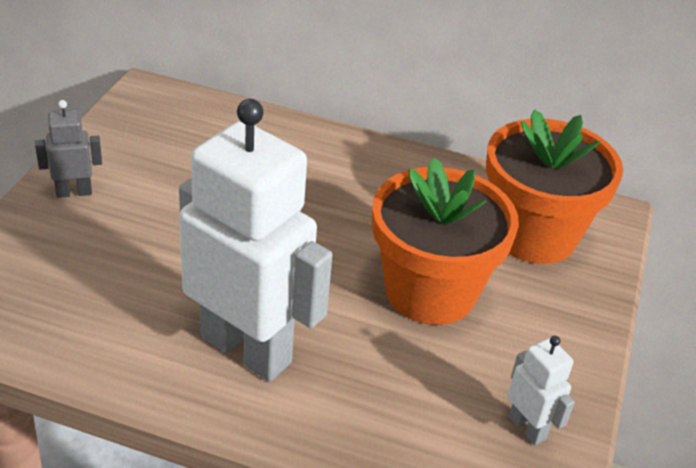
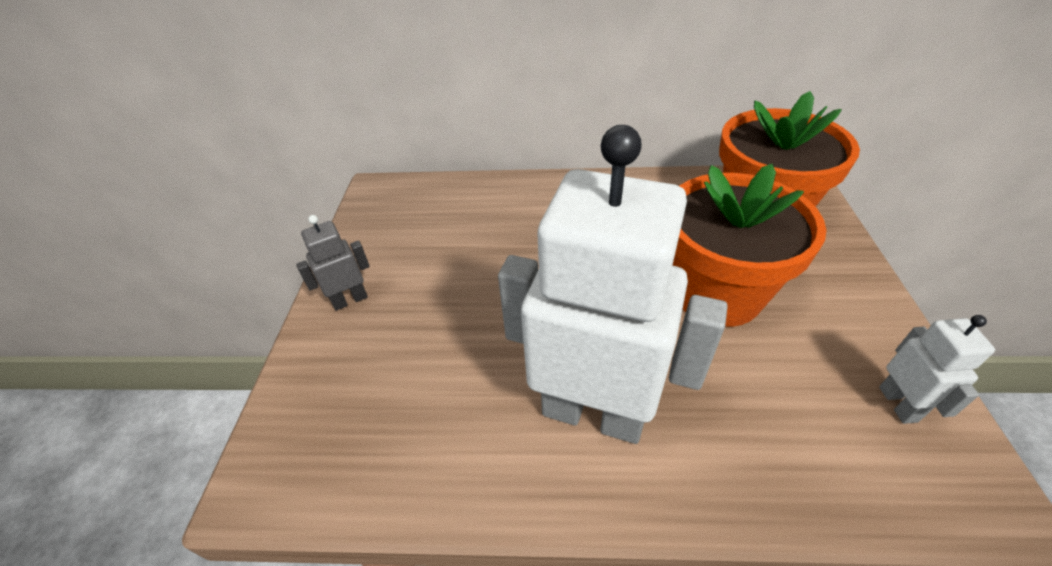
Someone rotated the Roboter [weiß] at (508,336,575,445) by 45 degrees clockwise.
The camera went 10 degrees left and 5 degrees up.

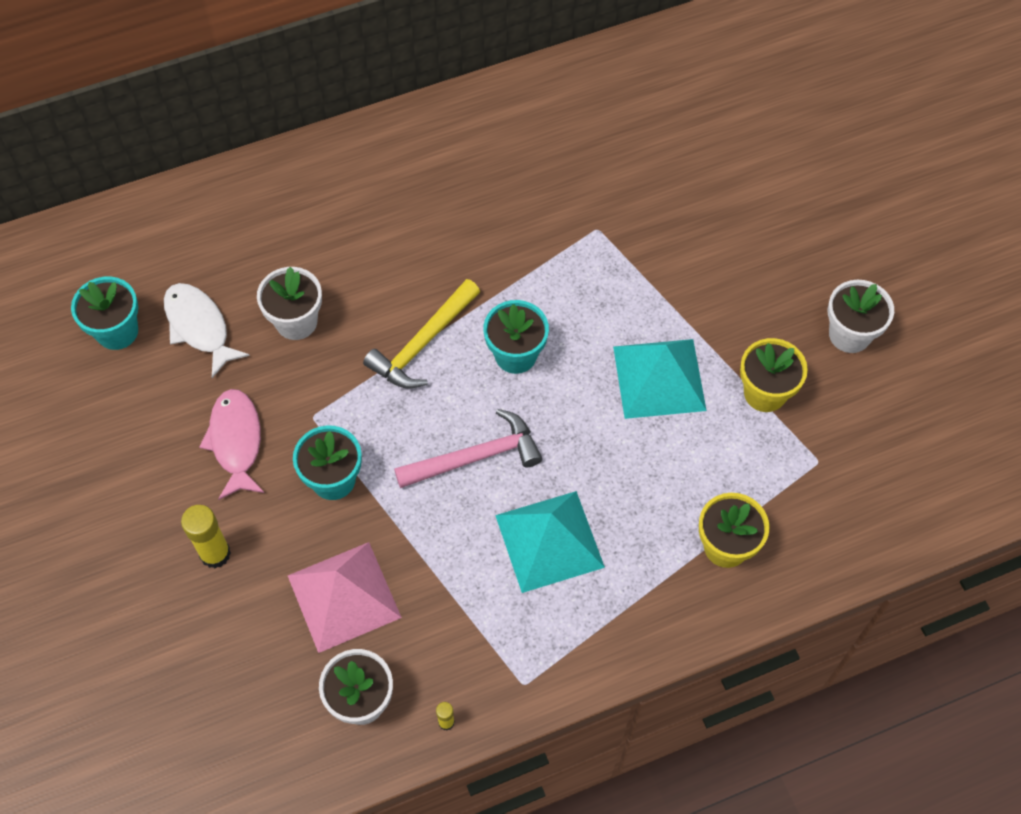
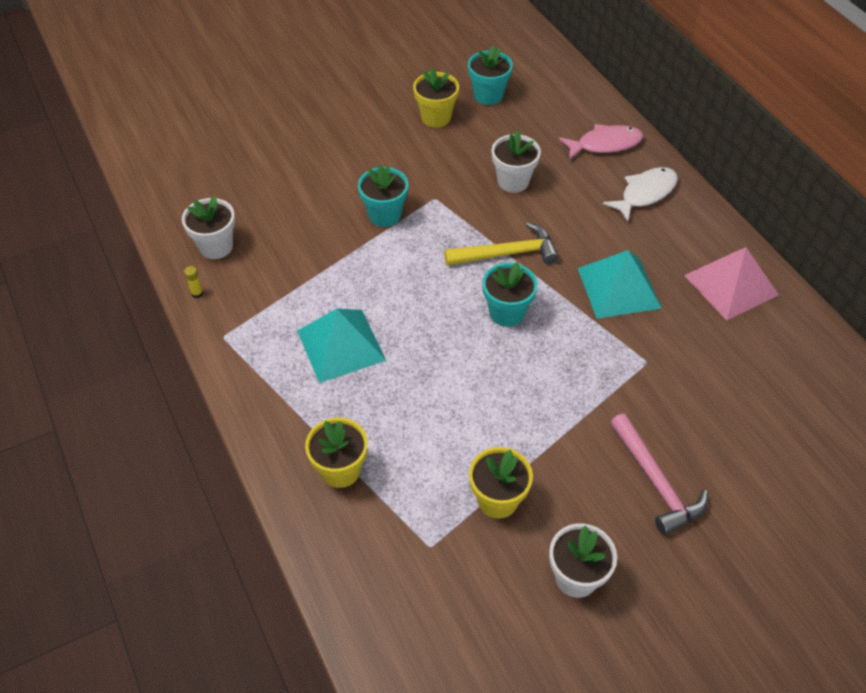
Someone took away the Klebestift [gelb] at (181,505,231,568).
Someone put down the Blumentopf [gelb] at (413,68,459,127).
Someone carried the Fisch [weiß] from (164,283,250,378) to (603,167,678,222).
Someone carried the Fisch [rosa] from (199,389,264,500) to (559,124,643,160).
Someone carried the Pyramide [rosa] from (288,542,402,653) to (684,247,779,320).
Someone carried the Hammer [rosa] from (394,409,542,488) to (610,413,708,535).
Someone carried the Pyramide [türkis] from (613,339,707,419) to (578,250,662,319).
Someone rotated the Hammer [gelb] at (363,279,480,388) by 135 degrees clockwise.
The camera went 85 degrees right and 10 degrees down.

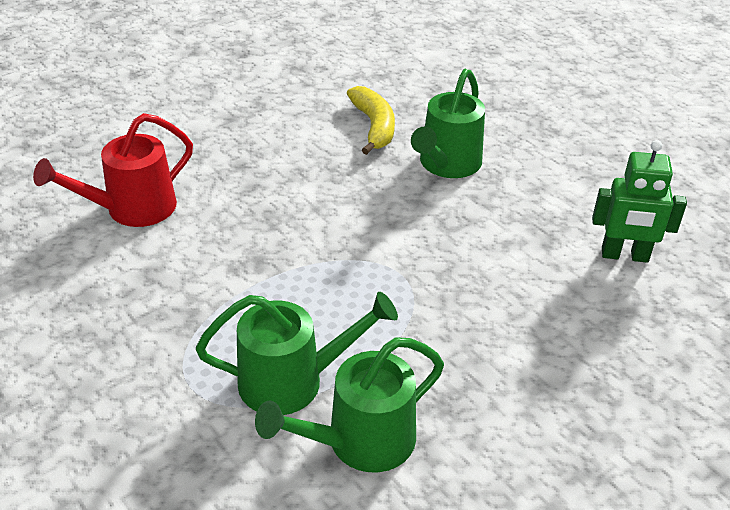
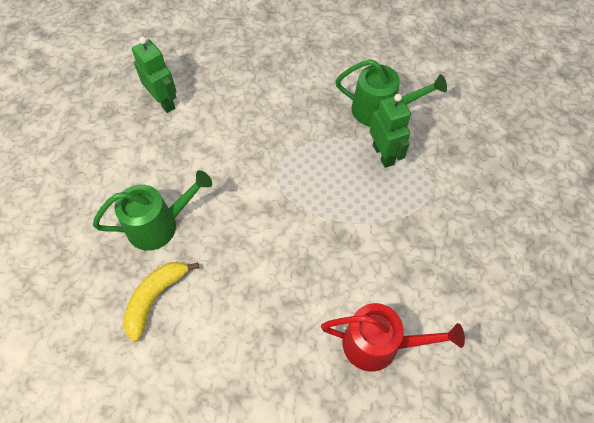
Someone swapped the Gießkanne [grün] at (196,292,398,415) for the Roboter [grün] at (370,94,411,168).
The camera went 135 degrees left and 20 degrees up.

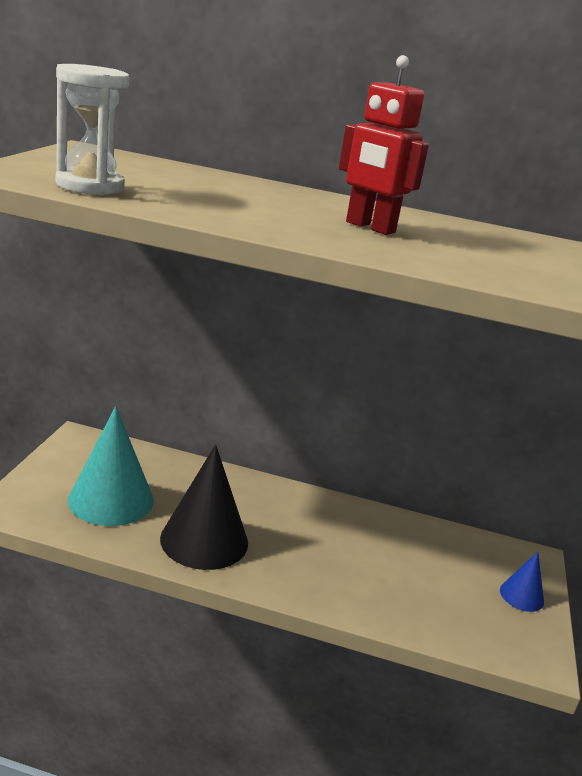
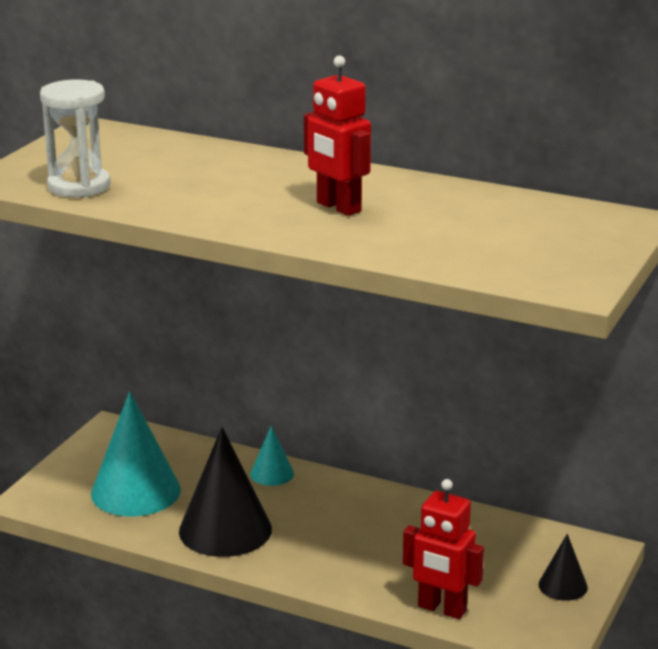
Someone put down the Kegel [türkis] at (250,425,294,486).
Someone put down the Roboter [rot] at (403,479,484,619).
Someone repainted the Kegel [blau] at (500,552,544,612), which became the Kegel [schwarz] at (539,534,588,601).
The camera went 15 degrees right and 0 degrees up.

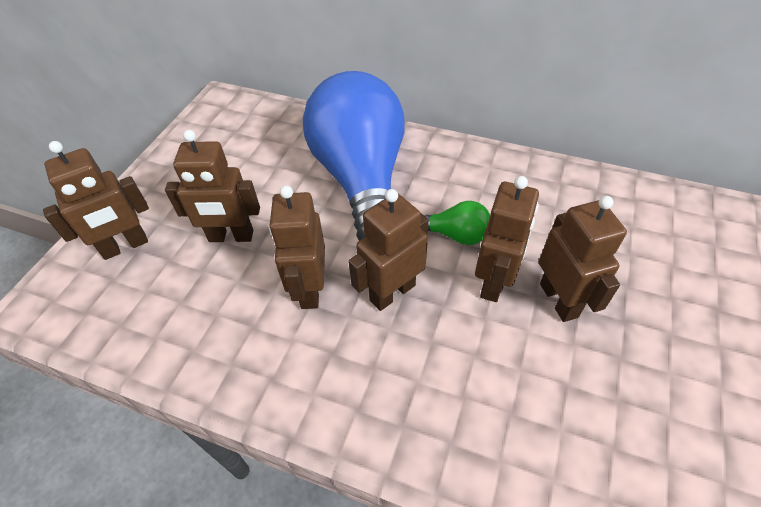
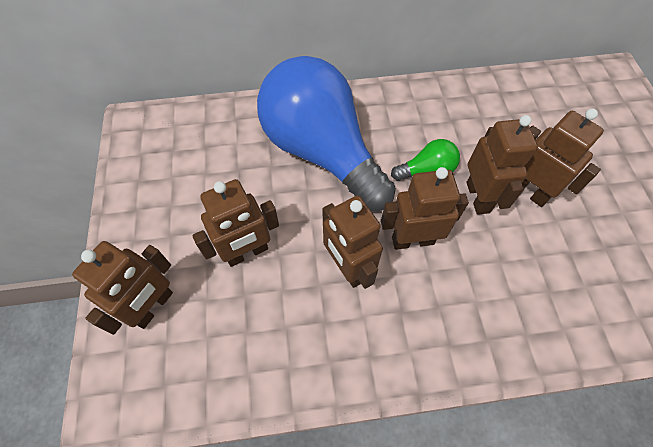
Someone rotated the Roboter [braun] at (348,189,428,311) by 60 degrees clockwise.
The camera went 30 degrees left and 10 degrees up.

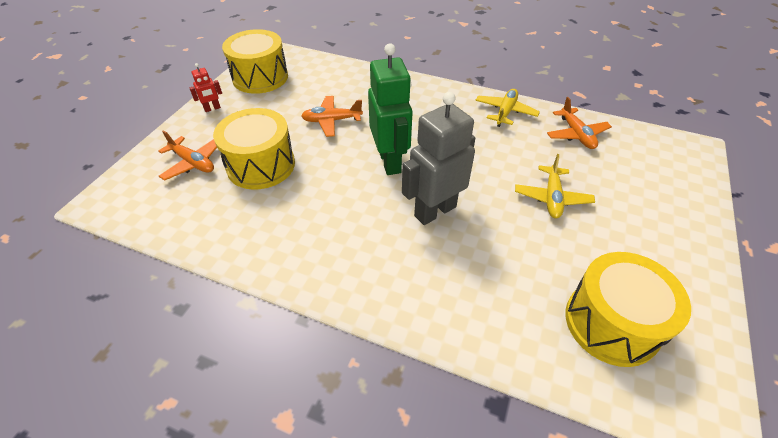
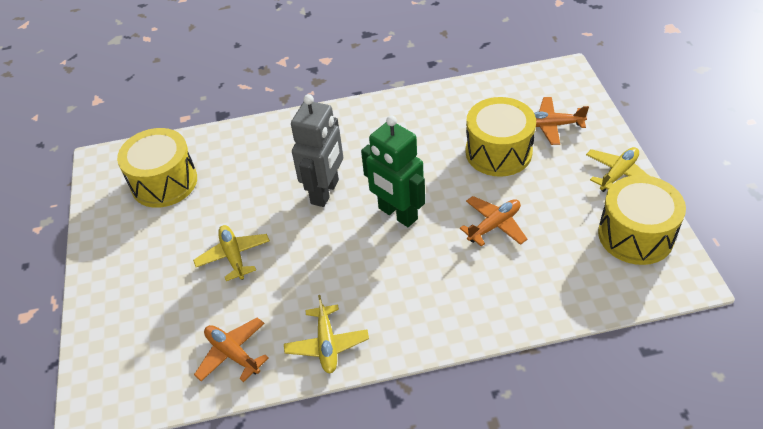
Someone swapped the Roboter [rot] at (189,63,222,112) for the Flugzeug [gelb] at (586,147,649,192).
The camera went 150 degrees right and 0 degrees up.

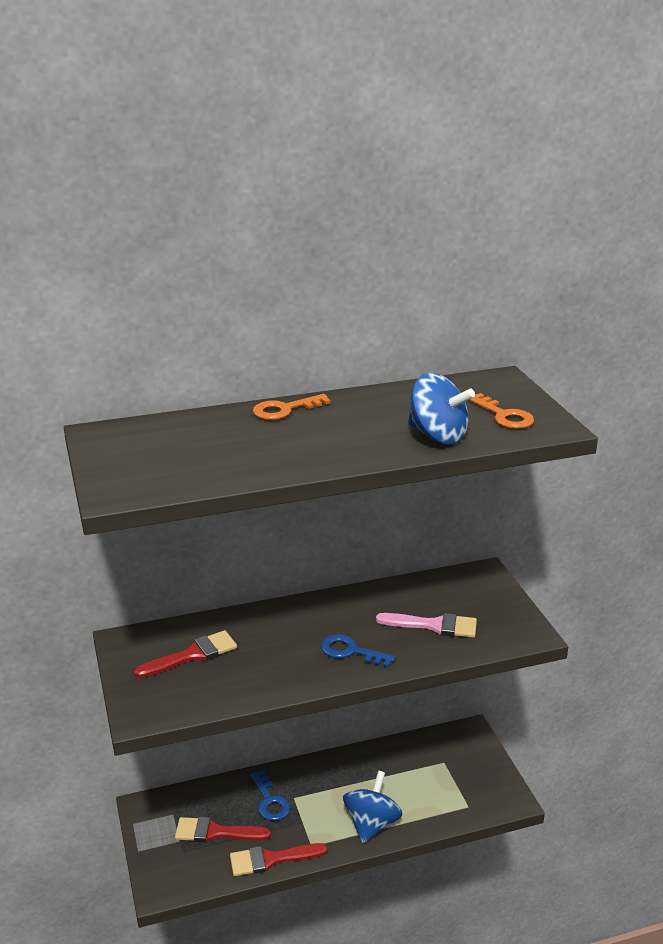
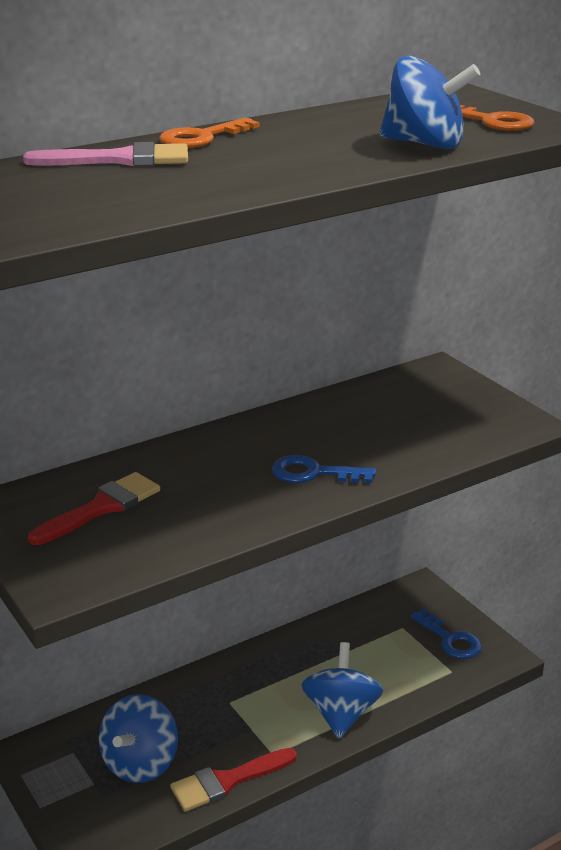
Someone carried the Schlüssel [blau] from (251,770,291,821) to (410,609,482,659).
Someone carried the Pinsel [rosa] from (376,613,477,638) to (23,142,188,166).
Someone swapped the Pinsel [rot] at (175,817,271,842) for the Kreisel [blau] at (99,694,178,783).
The camera went 15 degrees left and 0 degrees up.

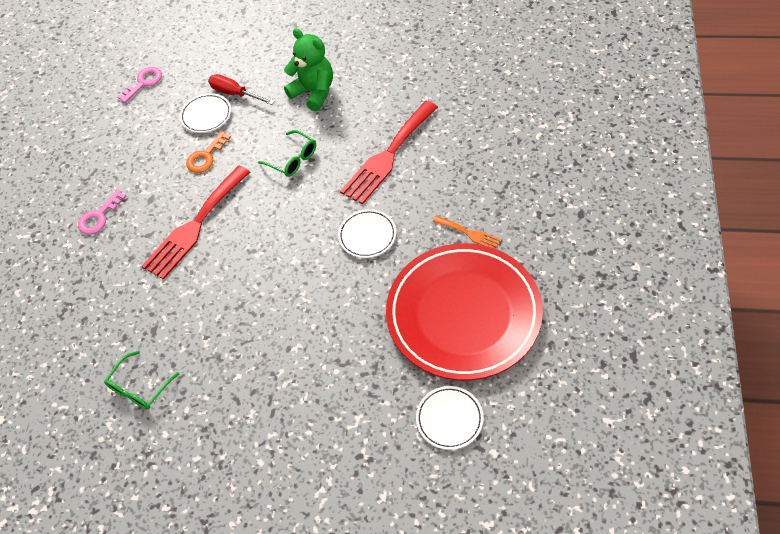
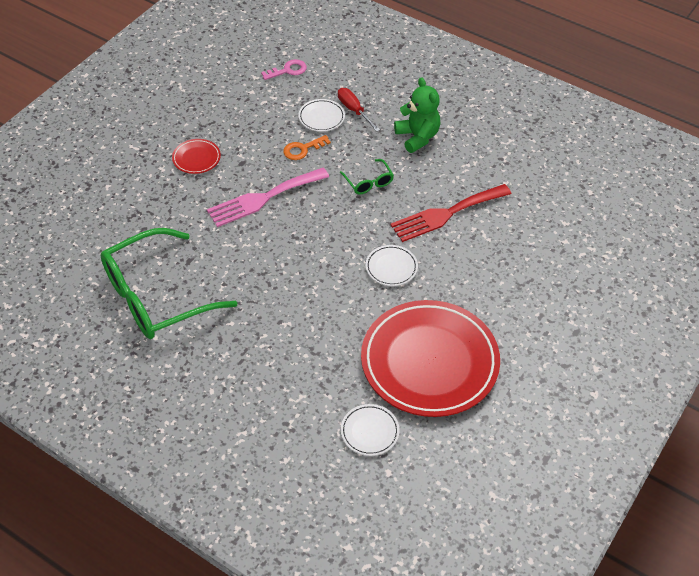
Someone took away the Gabel [orange] at (433,216,501,249).
Someone swapped the Schlüssel [rosa] at (78,190,126,234) for the Teller [rot] at (172,139,221,174).
Someone repainted the Gabel [rot] at (142,165,250,280), which became the Gabel [rosa] at (207,168,329,227).
Someone scaled the Brille [grün] at (104,351,179,410) by 2.37.
The camera went 20 degrees right and 5 degrees down.

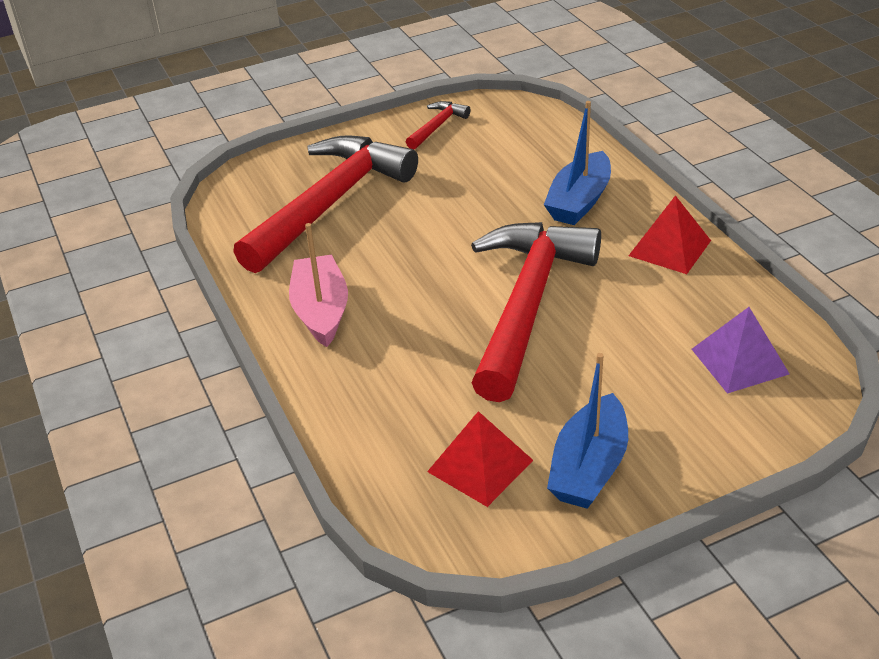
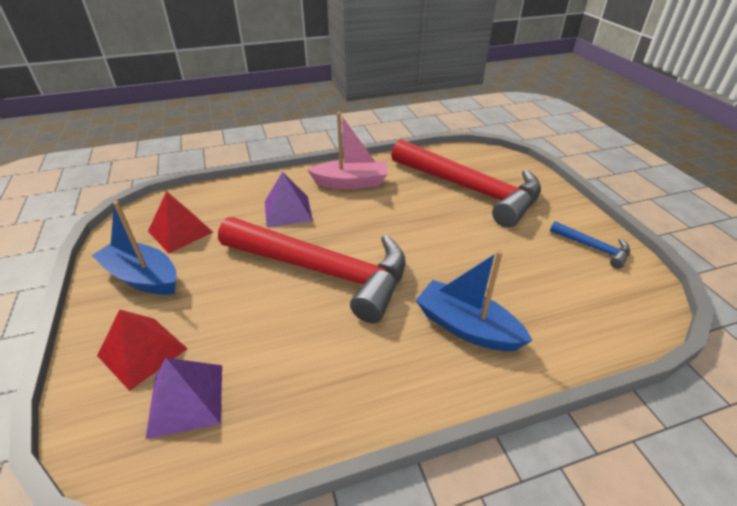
Someone put down the Pyramide [lila] at (265,172,313,227).
Someone carried the Pyramide [rot] from (629,195,711,274) to (97,310,188,391).
Someone repainted the Hammer [rot] at (406,101,471,149), which became the Hammer [blau] at (550,221,630,269).
The camera went 95 degrees right and 0 degrees up.

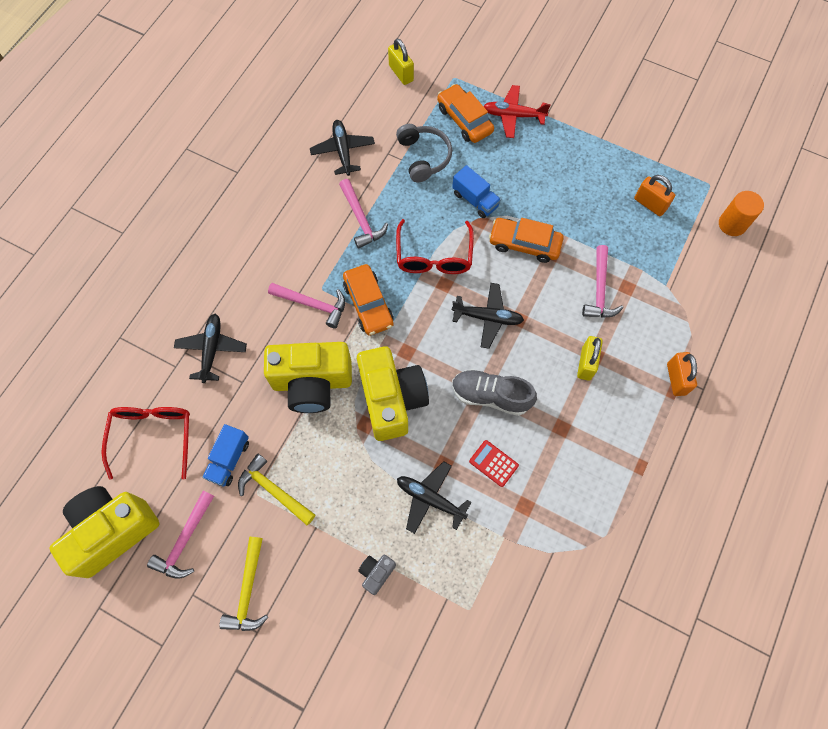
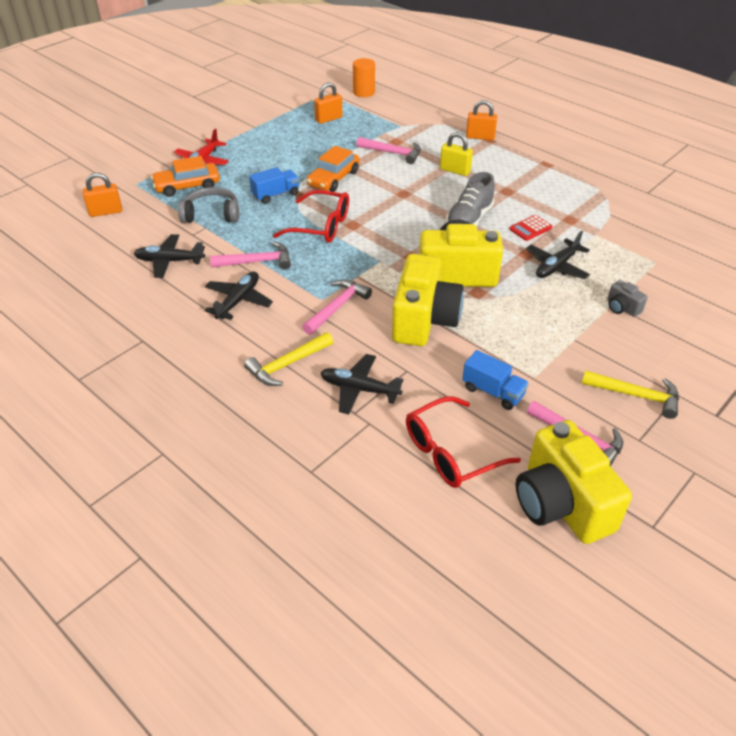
Someone took away the Auto [orange] at (343,264,394,336).
Someone carried the Hammer [gelb] from (238,453,315,525) to (244,332,333,386).
Someone carried the Flugzeug [schwarz] from (452,283,524,349) to (205,271,273,320).
Someone repainted the Vorhängeschloss [gelb] at (388,38,414,85), which became the Vorhängeschloss [orange] at (83,173,122,217).
Someone rotated the Brille [rot] at (101,407,190,480) by 45 degrees counterclockwise.
The camera went 75 degrees left and 25 degrees down.

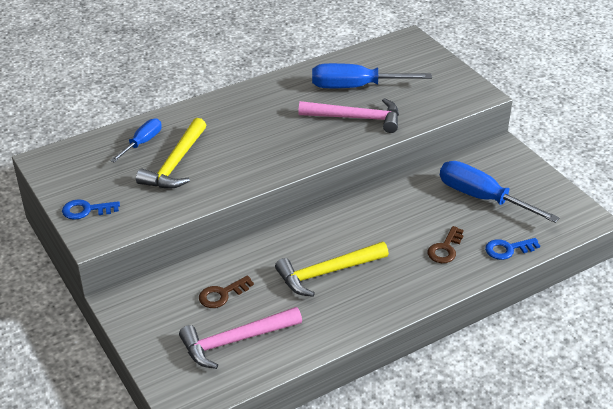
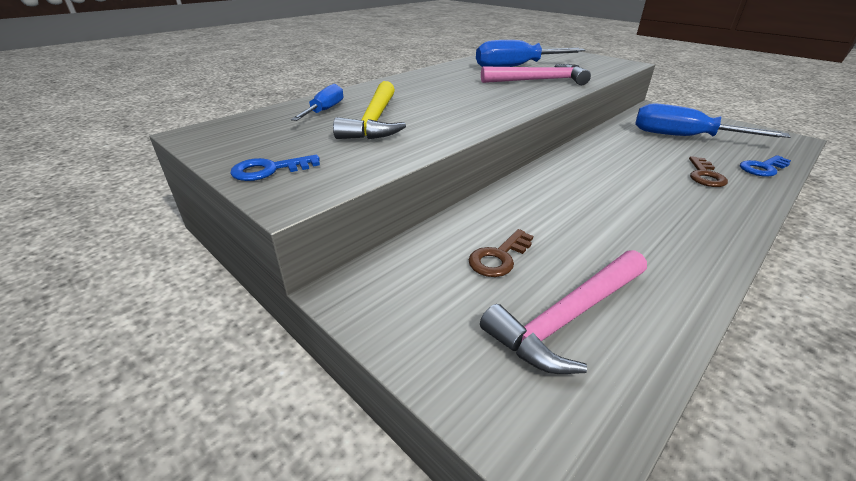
Someone took away the Hammer [gelb] at (275,242,389,297).
The camera went 15 degrees left and 5 degrees down.

